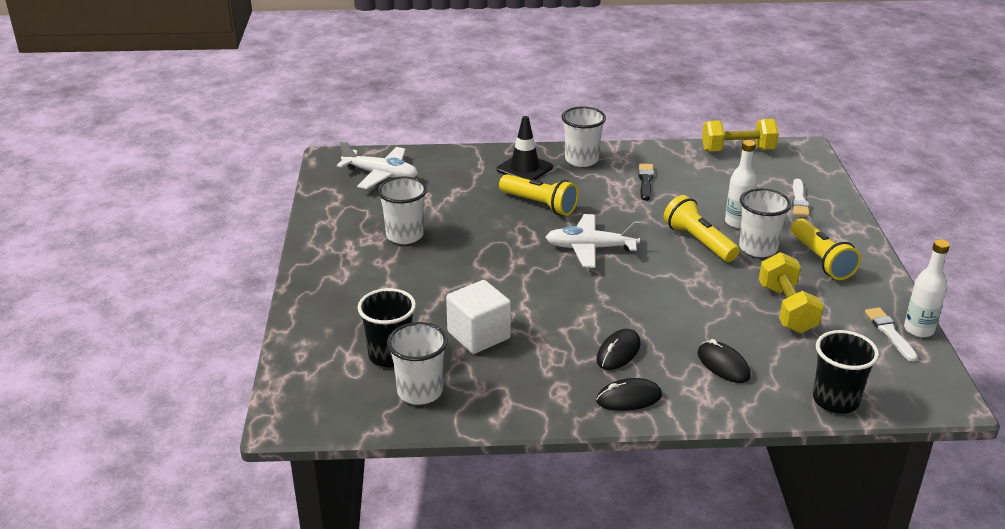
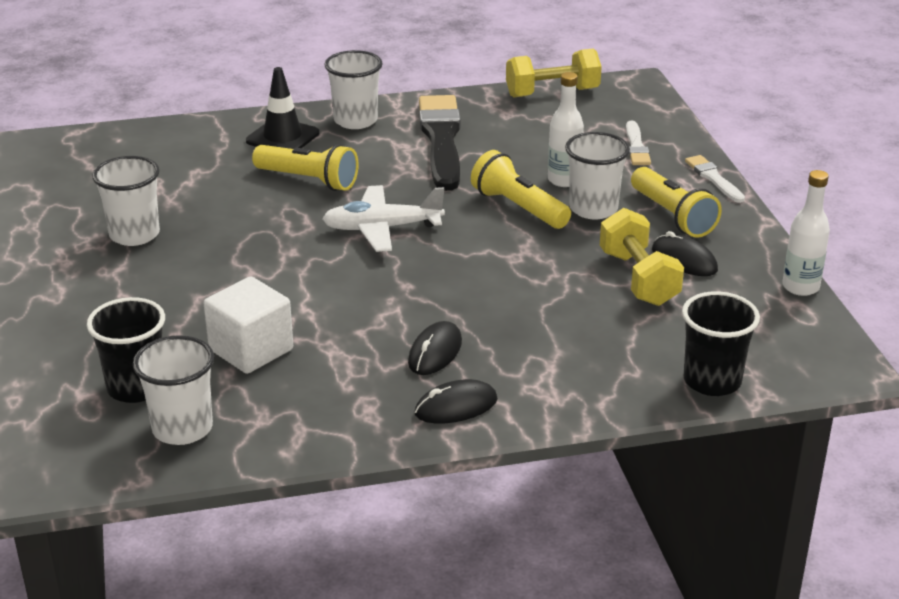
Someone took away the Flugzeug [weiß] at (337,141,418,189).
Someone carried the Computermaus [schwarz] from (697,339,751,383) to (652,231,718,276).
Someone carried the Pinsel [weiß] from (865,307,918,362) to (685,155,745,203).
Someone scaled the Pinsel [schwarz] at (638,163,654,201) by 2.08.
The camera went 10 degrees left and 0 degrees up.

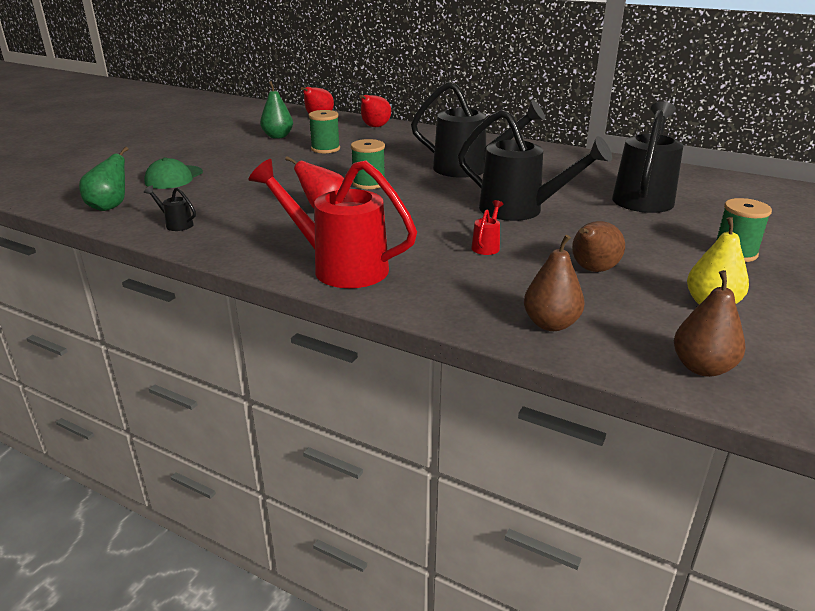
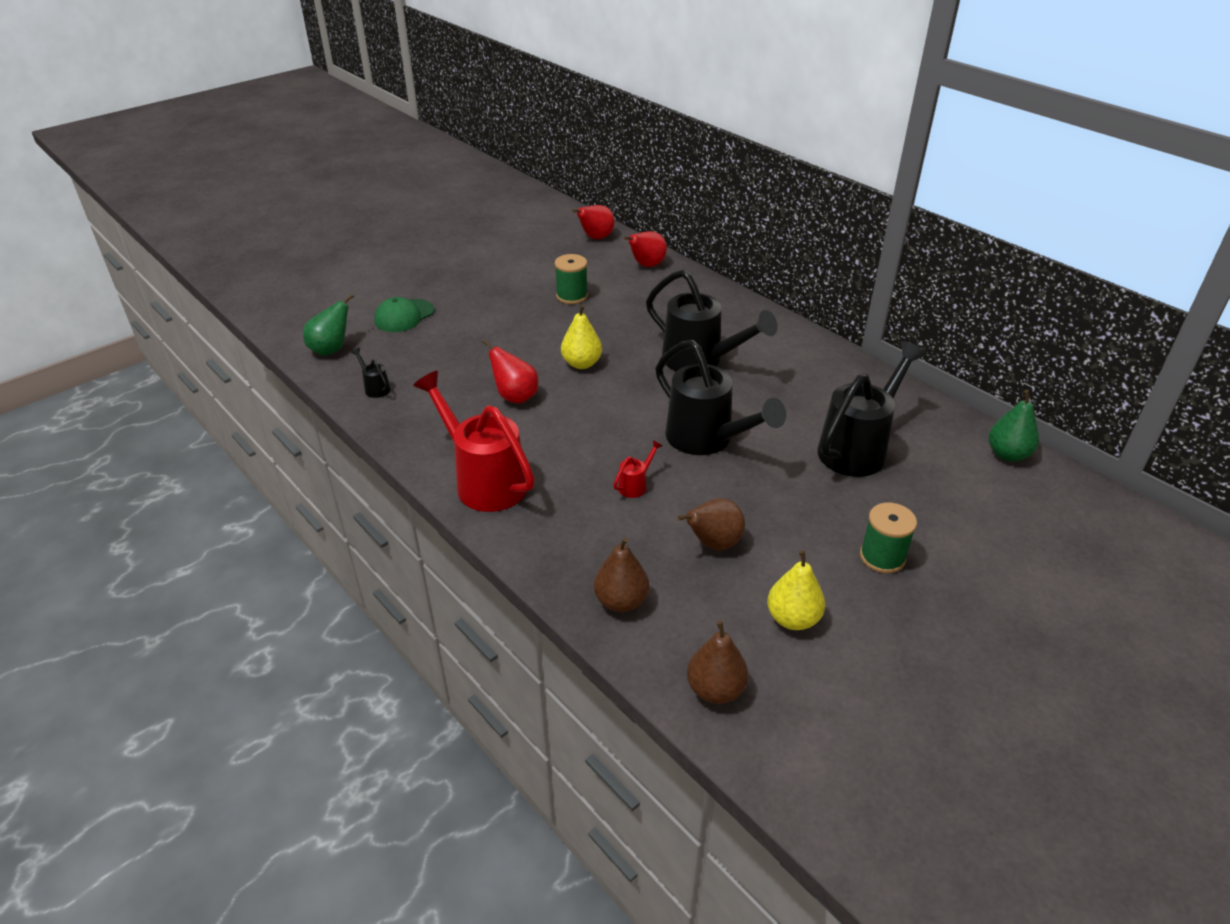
Someone carried the Birne [grün] from (260,81,293,139) to (989,390,1039,461).
Someone swapped the Garnrolle [grün] at (351,139,385,189) for the Birne [gelb] at (561,304,602,369).
The camera went 20 degrees right and 10 degrees up.

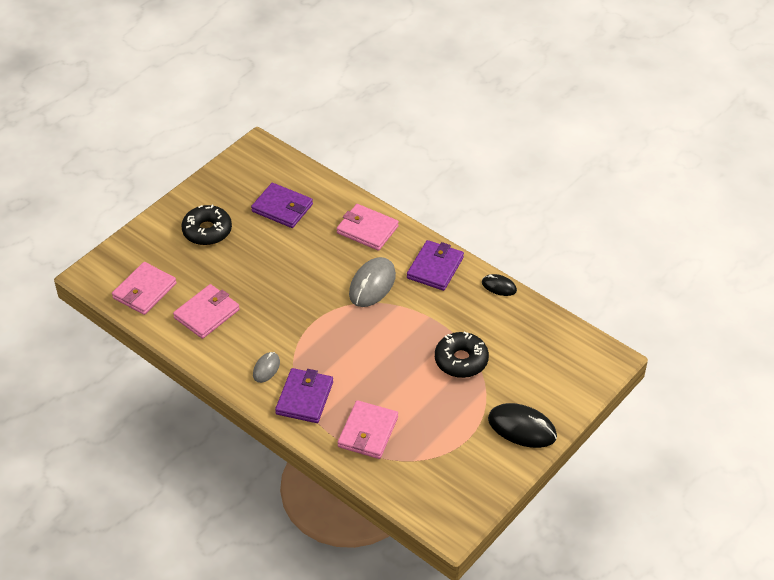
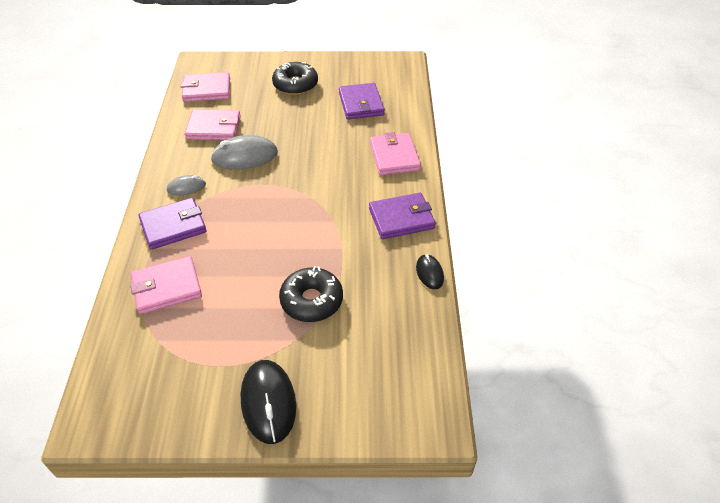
Someone carried the Computermaus [grau] from (349,257,396,307) to (210,135,278,170).
The camera went 50 degrees right and 0 degrees up.

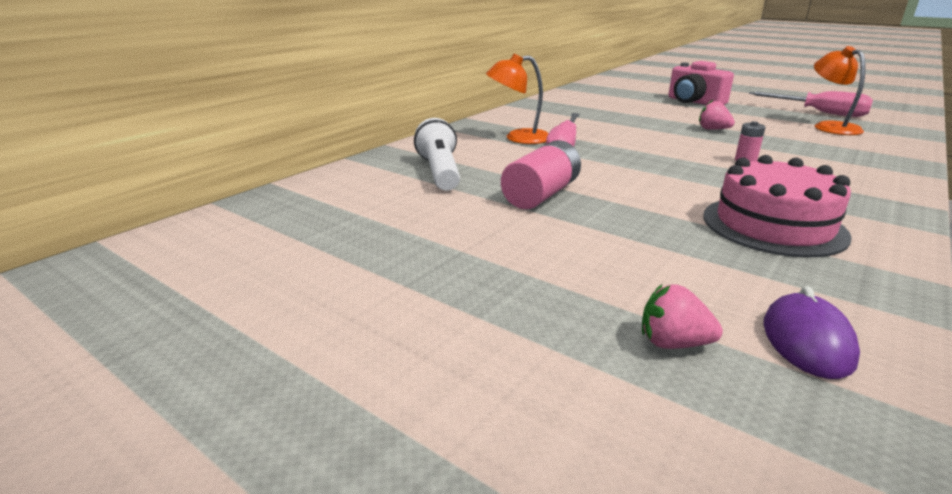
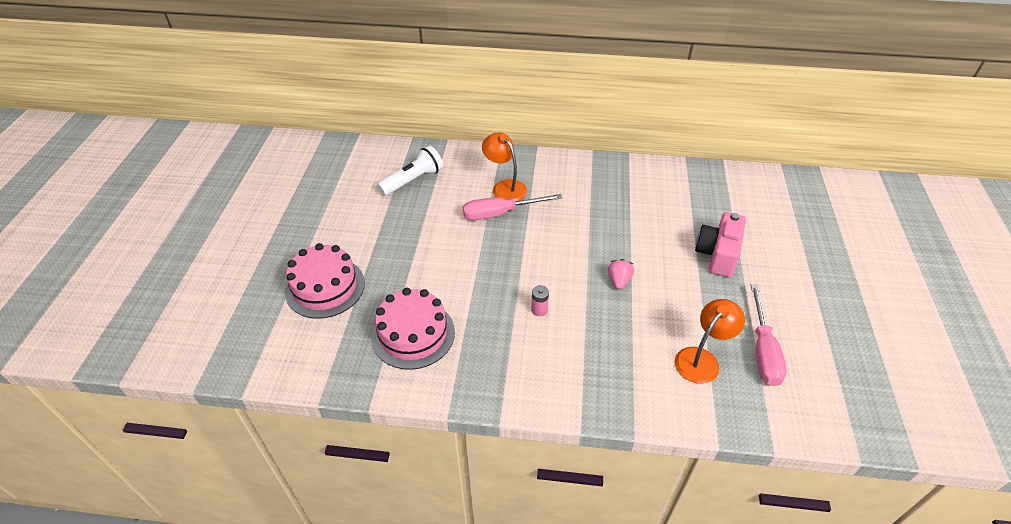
Someone took away the Batterie [rosa] at (501,140,581,209).
Someone took away the Erdbeere [rosa] at (642,284,723,349).
Someone took away the Computermaus [lila] at (764,286,860,379).
Someone put down the Kuchen [rosa] at (285,243,365,319).
The camera went 60 degrees right and 20 degrees up.

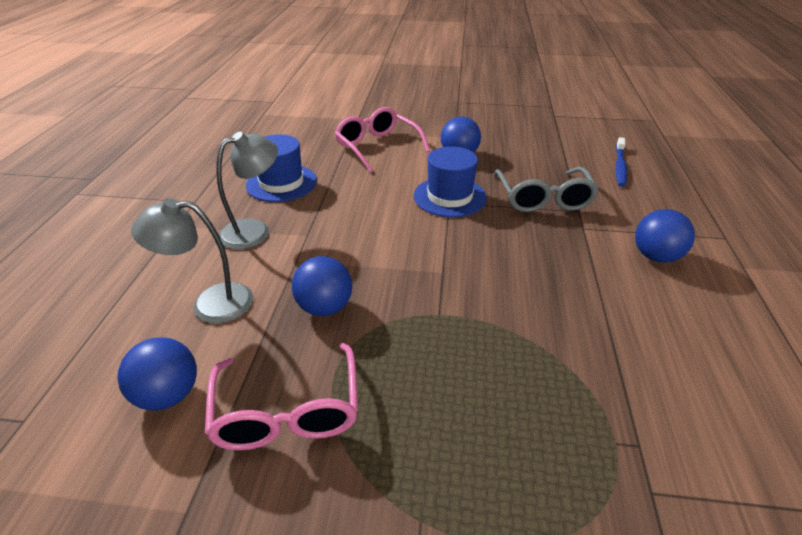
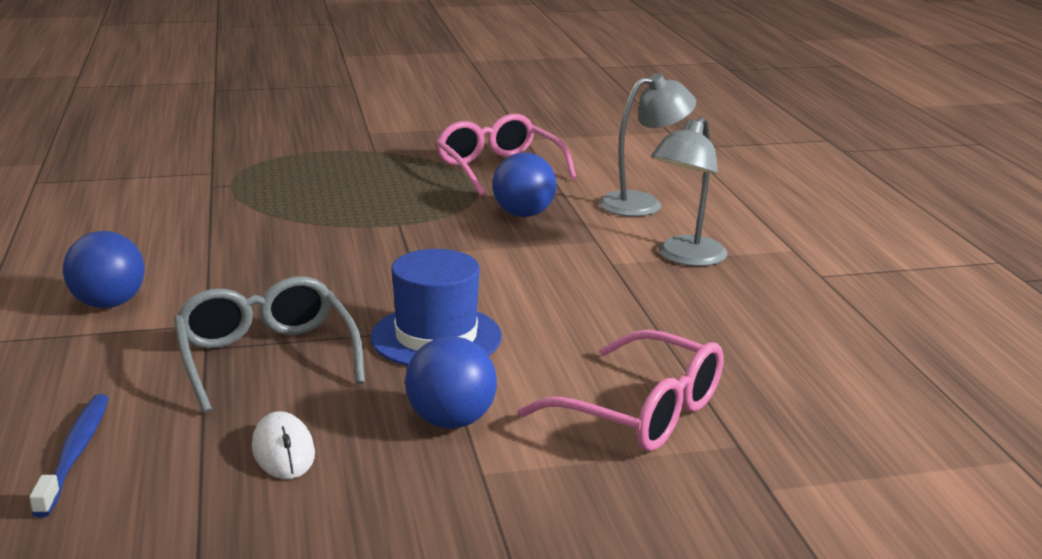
Someone took away the Ball [blau] at (118,337,197,411).
Someone took away the Hut [blau] at (246,134,317,202).
Someone put down the Computermaus [weiß] at (252,411,315,479).
The camera went 160 degrees right and 15 degrees down.

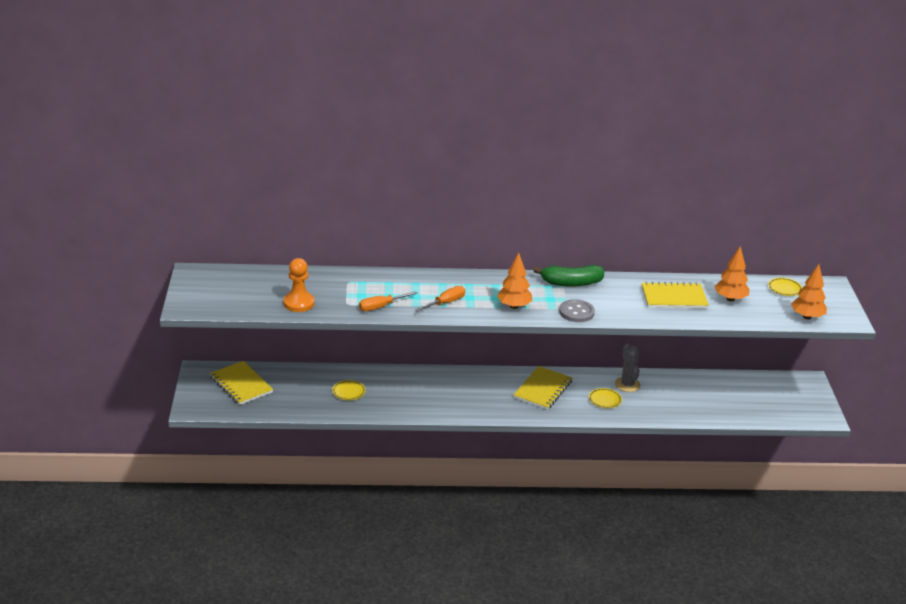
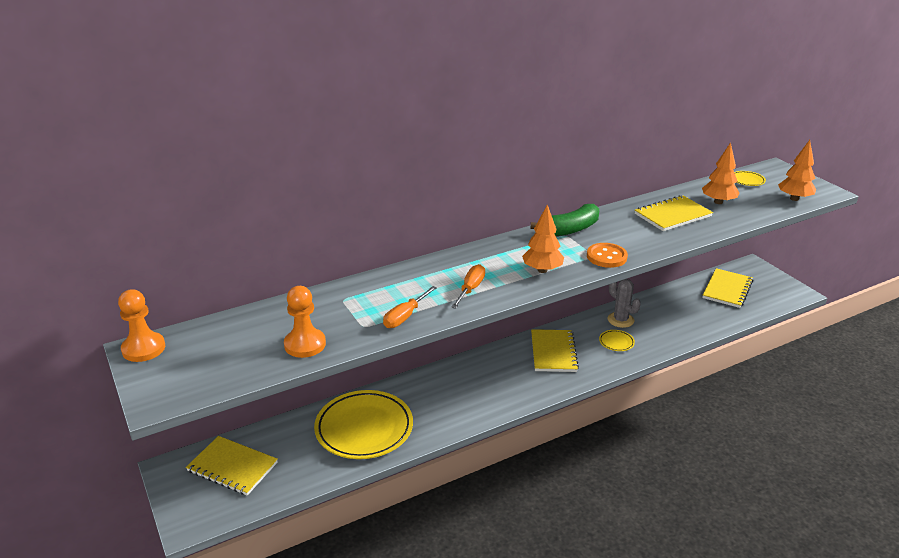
Someone put down the Bauer [orange] at (118,289,165,362).
Someone put down the Notizbuch [gelb] at (702,268,753,308).
Someone repainted the Knopf [grau] at (559,299,595,322), which became the Knopf [orange] at (587,243,628,268).
Someone scaled the Teller [gelb] at (332,380,366,400) by 2.43.
The camera went 25 degrees left and 0 degrees up.

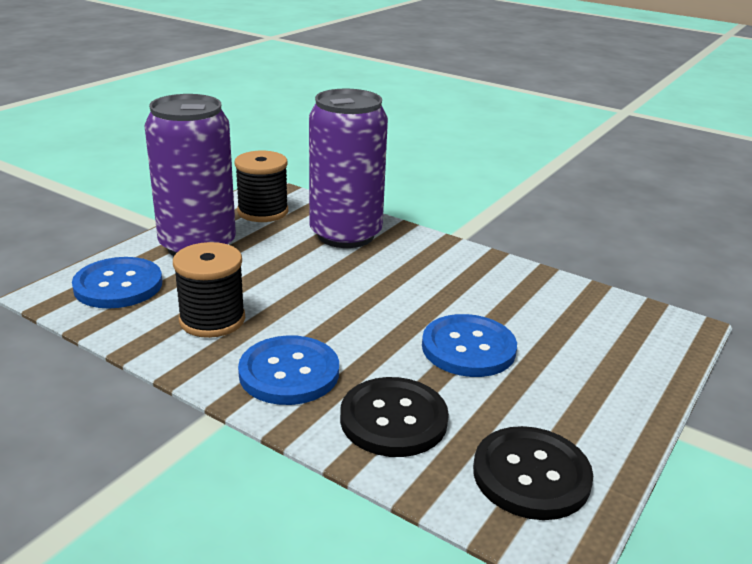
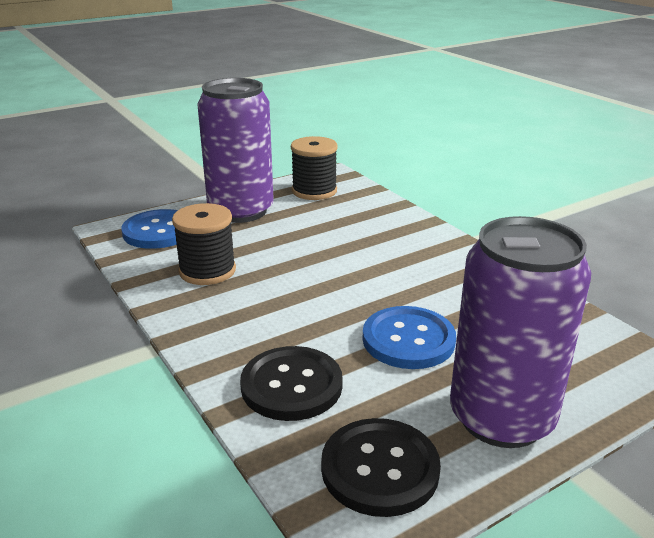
Someone took away the Knopf [blau] at (238,335,339,405).
Someone carried the Dose [lila] from (309,88,388,248) to (450,216,591,448).
The camera went 25 degrees right and 0 degrees up.

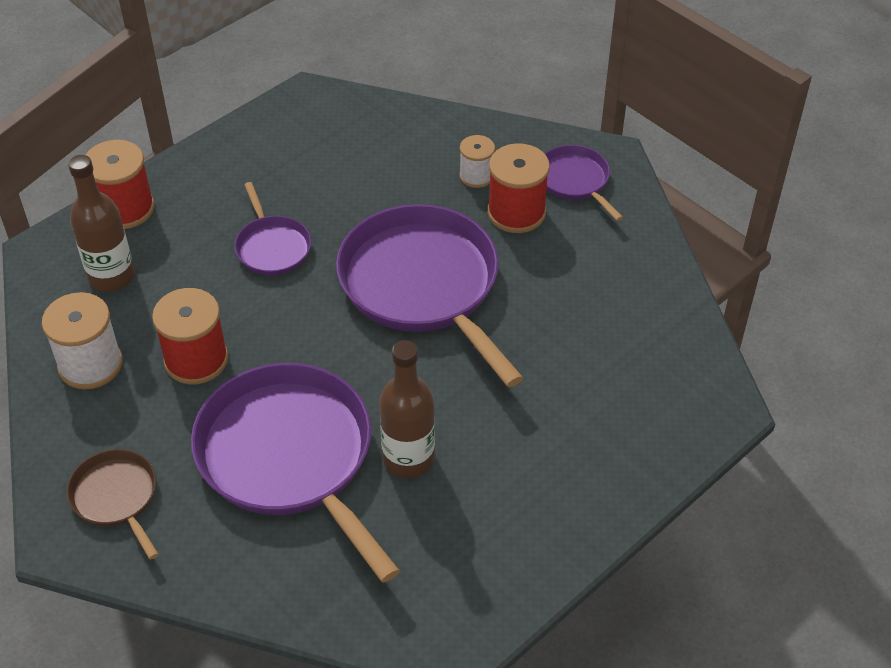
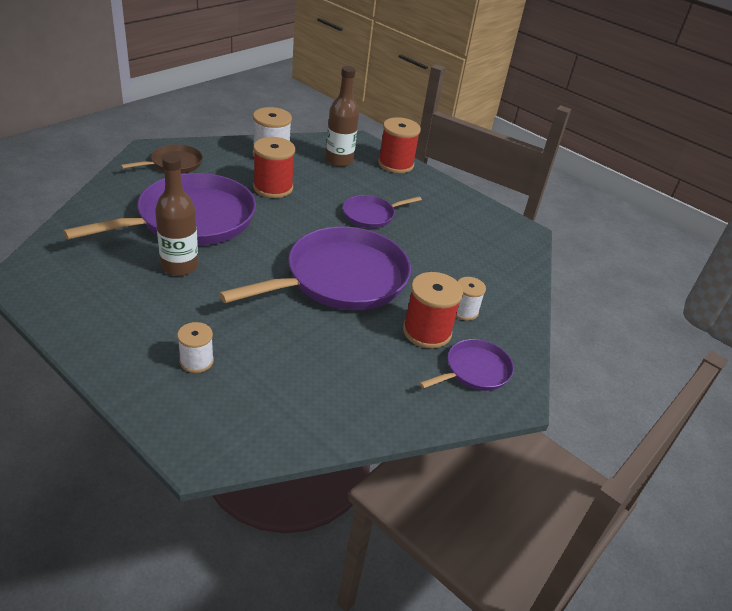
Someone put down the Garnrolle [weiß] at (177,322,214,373).
The camera went 80 degrees right and 10 degrees down.

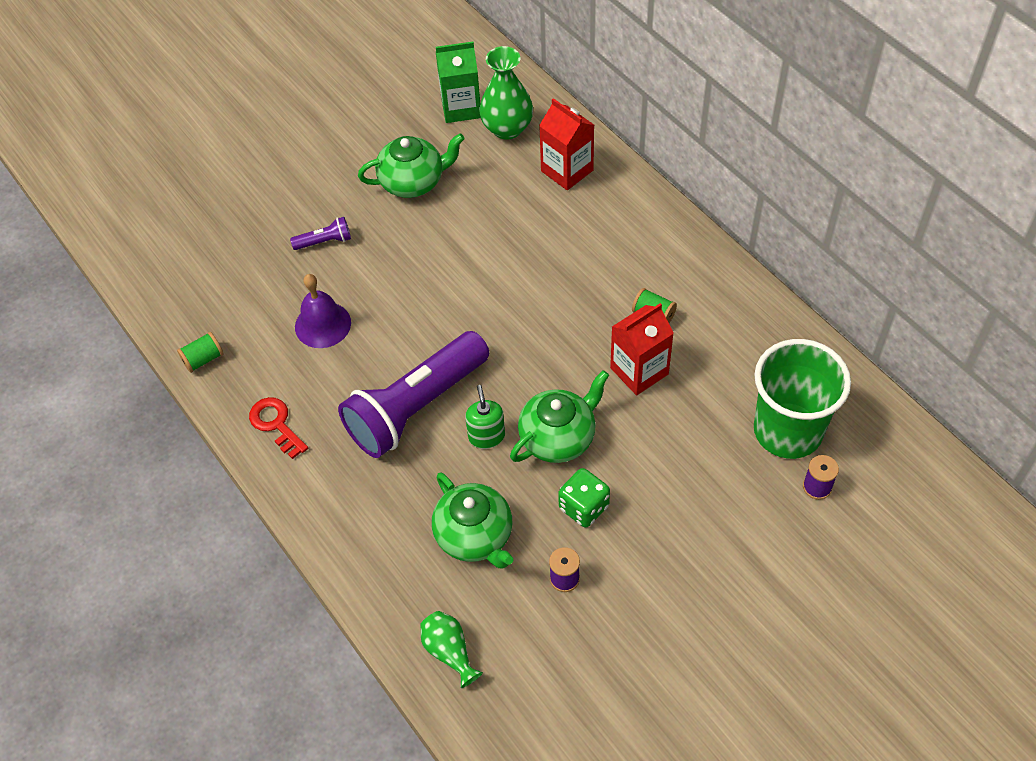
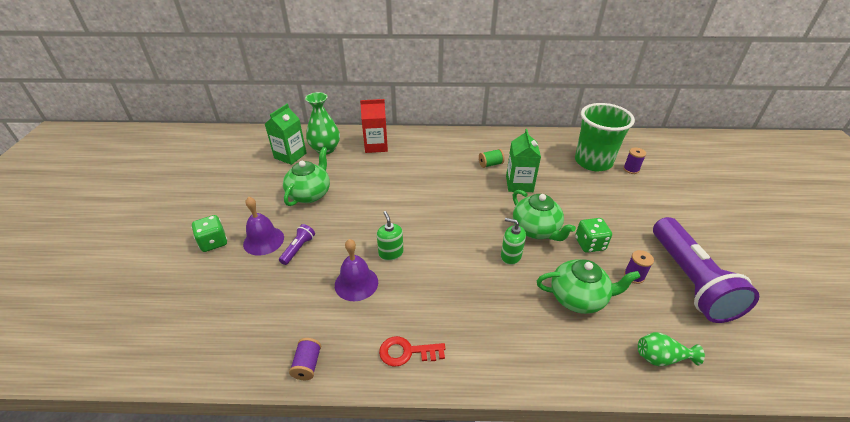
Someone put down the Spielwürfel [grün] at (192,215,227,252).
Someone put down the Glocke [lila] at (243,197,284,256).
Someone put down the Seifenspender [grün] at (377,211,403,261).
Someone carried the Taschenlampe [lila] from (338,331,489,458) to (653,217,759,323).
Someone repainted the Garnrolle [grün] at (177,332,224,373), which became the Garnrolle [lila] at (289,338,321,380).
Someone repainted the Getränkekarton [rot] at (610,303,674,395), which became the Getränkekarton [grün] at (506,129,541,192).
Someone rotated the Teekanne [grün] at (510,370,609,463) by 150 degrees clockwise.
The camera went 55 degrees left and 15 degrees down.

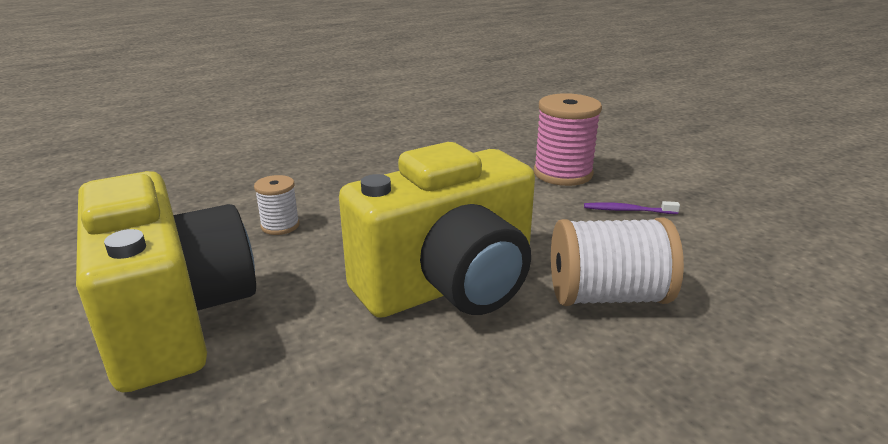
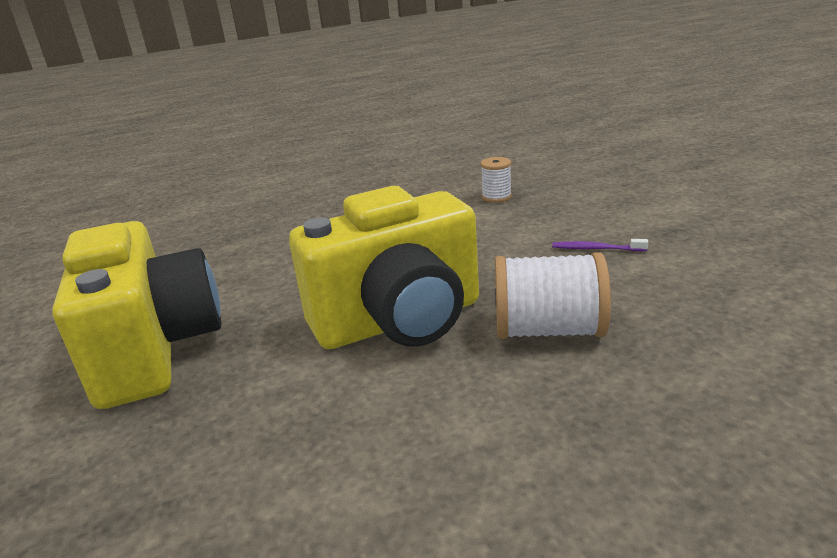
Someone took away the Garnrolle [rosa] at (534,93,602,186).
Someone carried the Garnrolle [weiß] from (254,175,300,235) to (481,157,512,203).
The camera went 10 degrees right and 0 degrees up.

